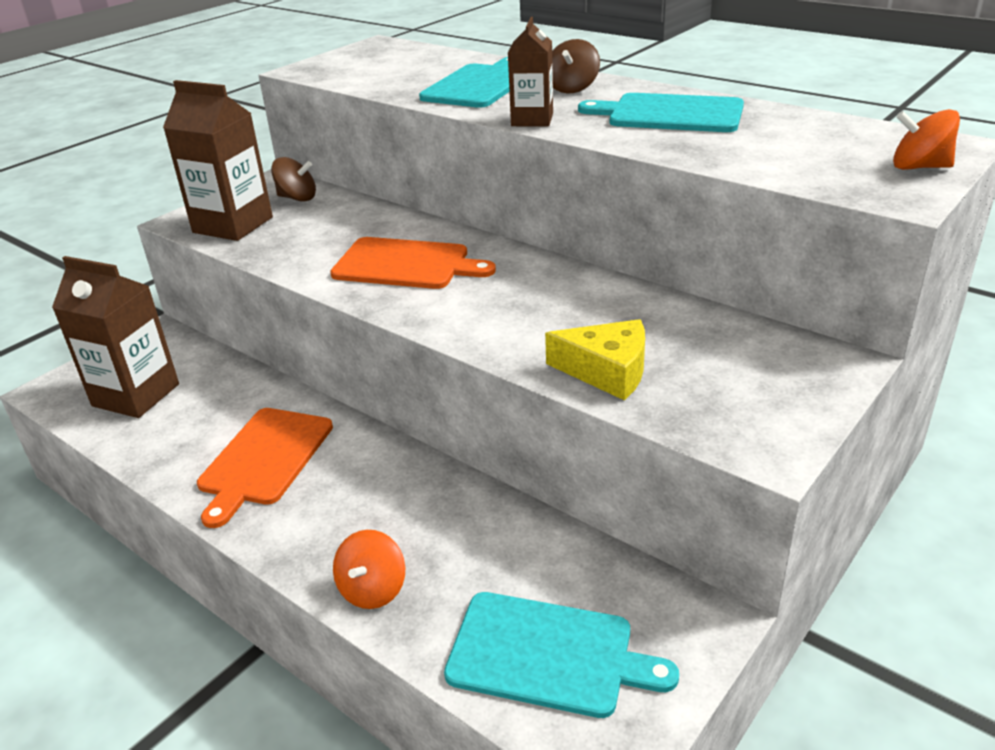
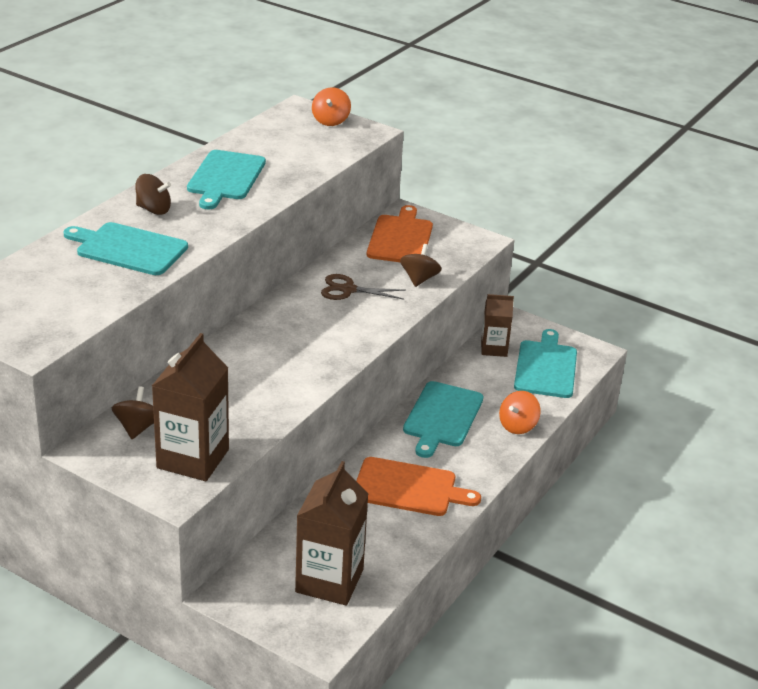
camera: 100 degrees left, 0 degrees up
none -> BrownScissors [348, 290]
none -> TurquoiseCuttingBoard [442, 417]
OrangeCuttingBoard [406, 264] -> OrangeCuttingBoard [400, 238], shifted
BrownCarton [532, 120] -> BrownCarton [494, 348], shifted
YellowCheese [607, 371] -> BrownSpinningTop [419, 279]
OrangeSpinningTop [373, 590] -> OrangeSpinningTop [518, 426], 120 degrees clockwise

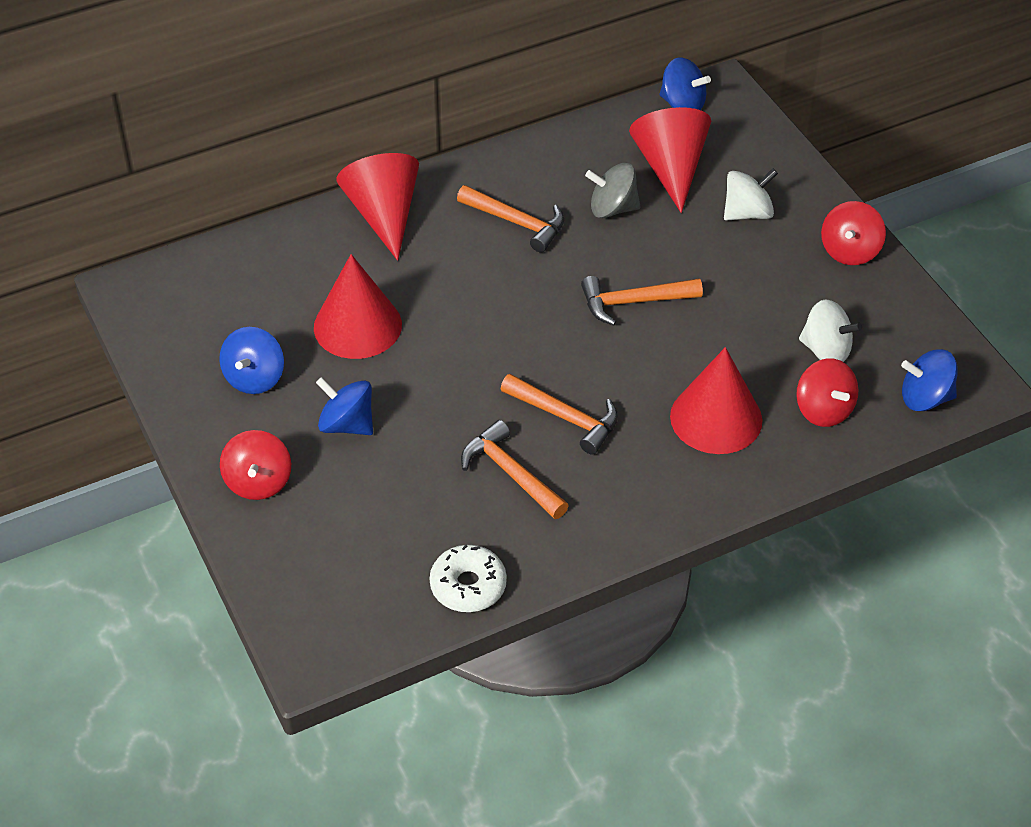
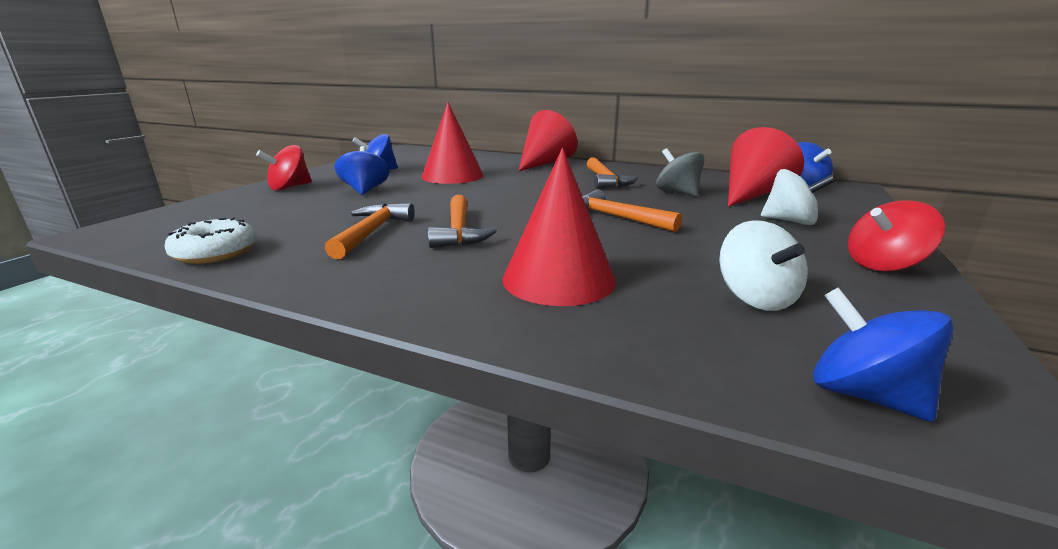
camera: 50 degrees right, 25 degrees down
RedSpinningTop [823, 410] -> none

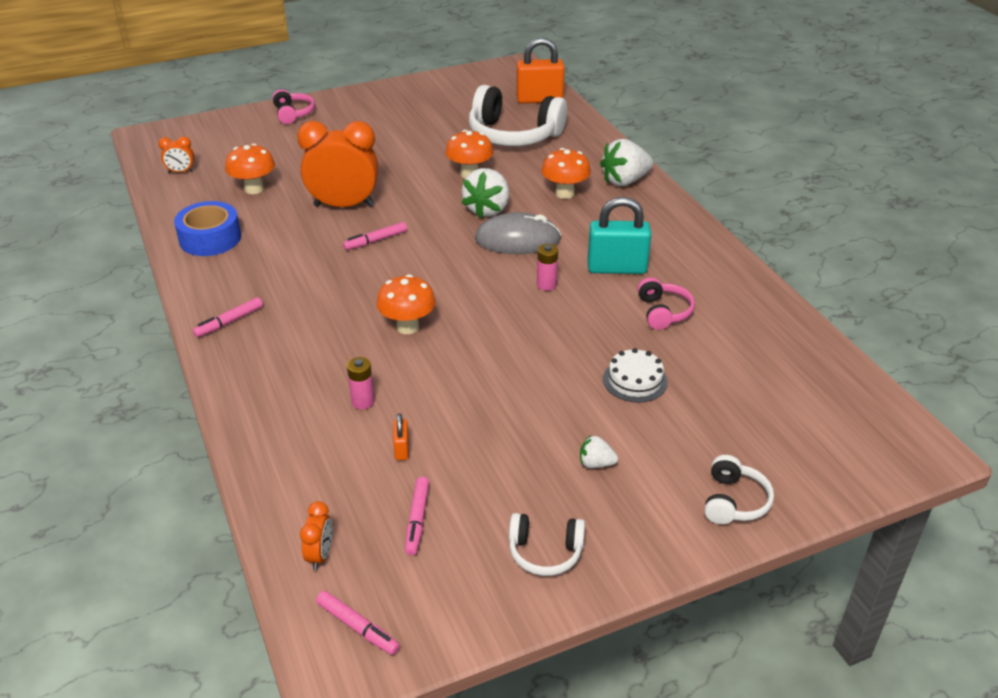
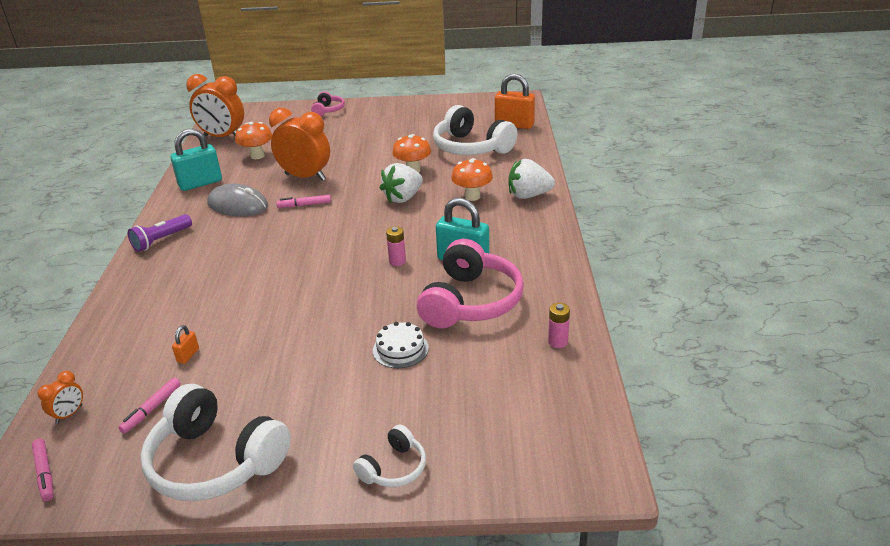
camera: 25 degrees right, 5 degrees down
OrangeMushroom [407, 327] -> none
WhiteStrawberry [596, 464] -> none
PinkBattery [363, 402] -> PinkBattery [558, 342], shifted
GreyMouse [517, 240] -> GreyMouse [238, 205], shifted
BlueTape [210, 238] -> TurquoisePadlock [200, 183]
PinkMarker [229, 322] -> PurpleFlashlight [161, 240]
OrangeClock [181, 172] -> OrangeClock [222, 137], x2.28
WhiteHeadphones [545, 552] -> WhiteHeadphones [215, 461], x2.01
PinkHeadphones [663, 312] -> PinkHeadphones [470, 302], x2.01

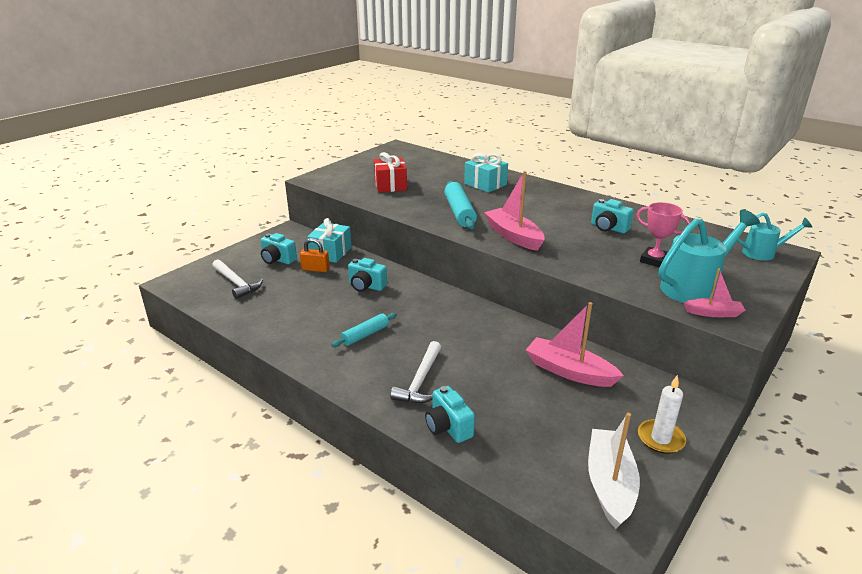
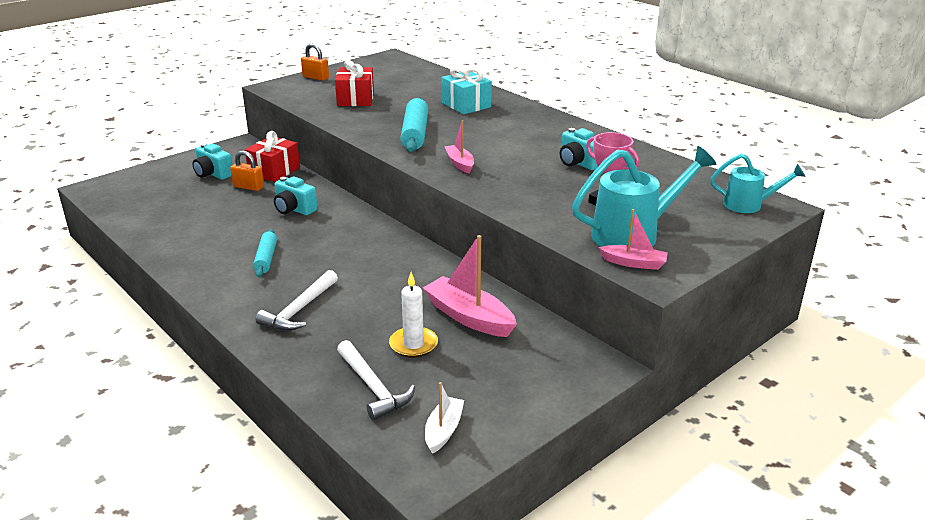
camera: 10 degrees right, 0 degrees up
TurquoiseCamera [448, 427] -> none
none -> OrangePadlock [315, 77]
WhiteHammer [236, 283] -> WhiteHammer [373, 387], shifted
WhiteCandle [660, 439] -> WhiteCandle [413, 344], shifted
TurquoiseGift [330, 252] -> RedGift [274, 171]
TurquoiseRollingPin [365, 335] -> TurquoiseRollingPin [266, 258], 60 degrees counterclockwise
PinkBoat [513, 236] -> PinkBoat [460, 164], x0.58
WhiteBoat [609, 484] -> WhiteBoat [443, 430], x0.58

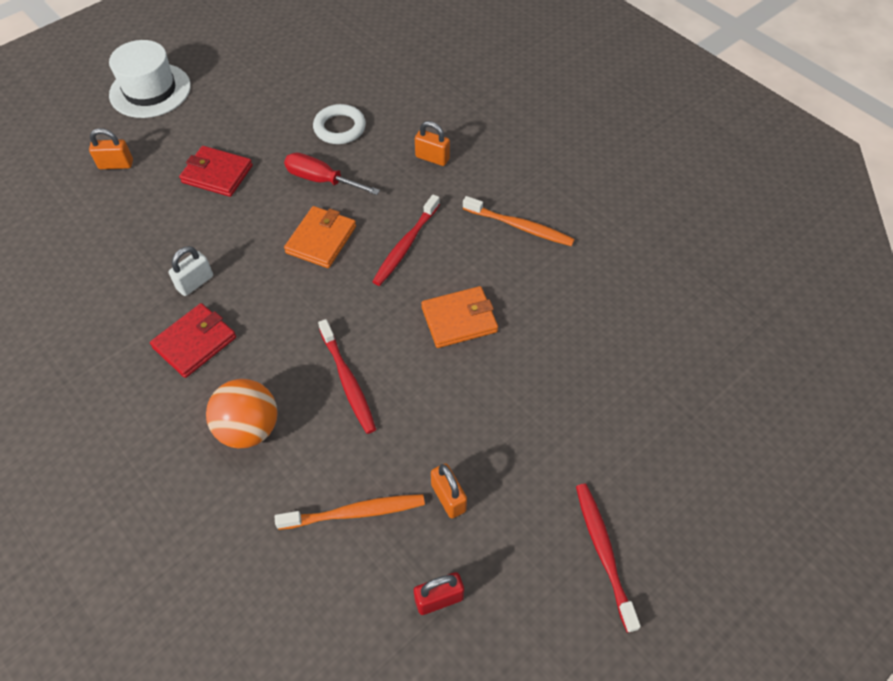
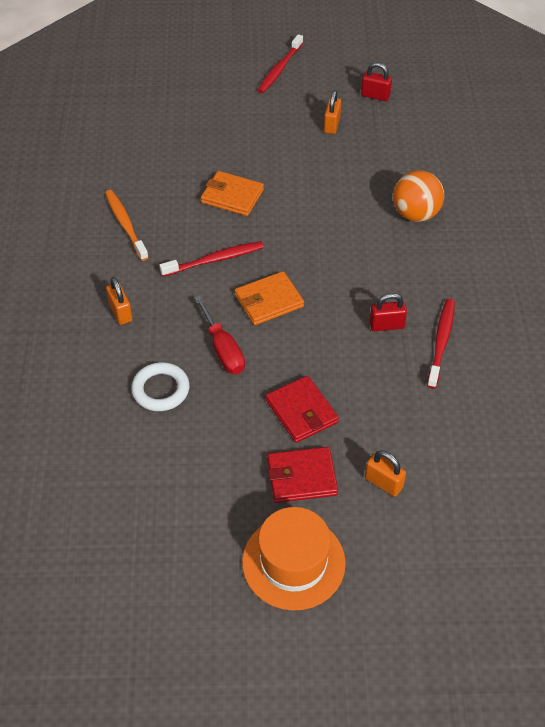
camera: 140 degrees left, 5 degrees down
OrangeToothbrush [356, 512] -> none
RedWallet [195, 342] -> RedWallet [302, 477], shifted
RedToothbrush [348, 382] -> RedToothbrush [441, 341], shifted
WhiteHat [150, 90] -> OrangeHat [293, 562]
WhitePadlock [195, 283] -> RedPadlock [386, 325]

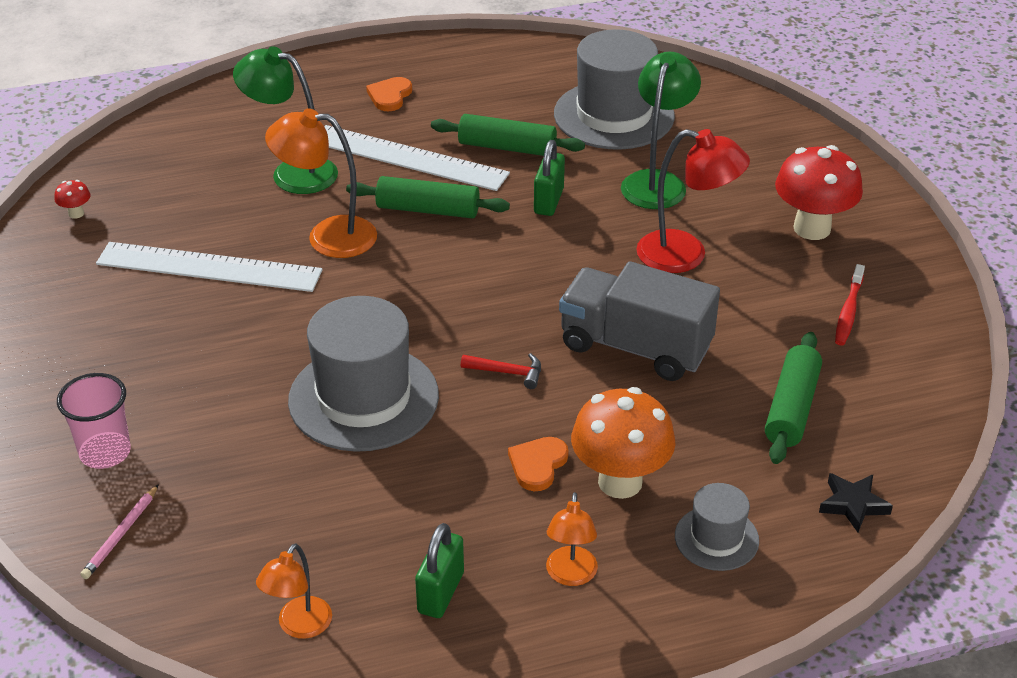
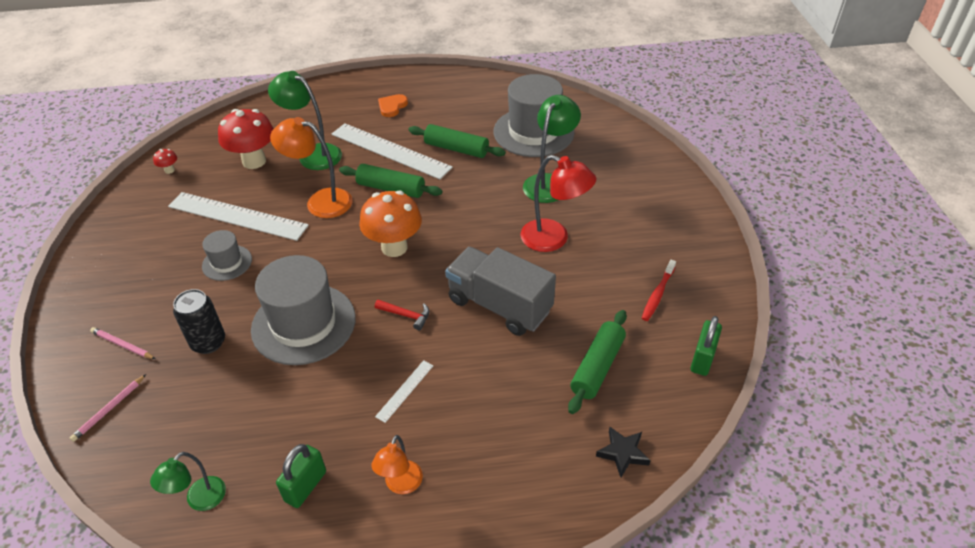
camera: 10 degrees right, 5 degrees up
none -> BlackCan [208, 342]
GreenPadlock [548, 201] -> GreenPadlock [702, 359], shifted
OrangeMushroom [620, 482] -> OrangeMushroom [394, 247], shifted
GreyHat [716, 538] -> GreyHat [227, 263], shifted
RedMushroom [812, 228] -> RedMushroom [254, 161], shifted
PinkCup [105, 452] -> PinkPencil [122, 345]
OrangeHeart [538, 465] -> WhiteRuler [405, 390]
OrangeLamp [299, 626] -> GreenLamp [199, 500]

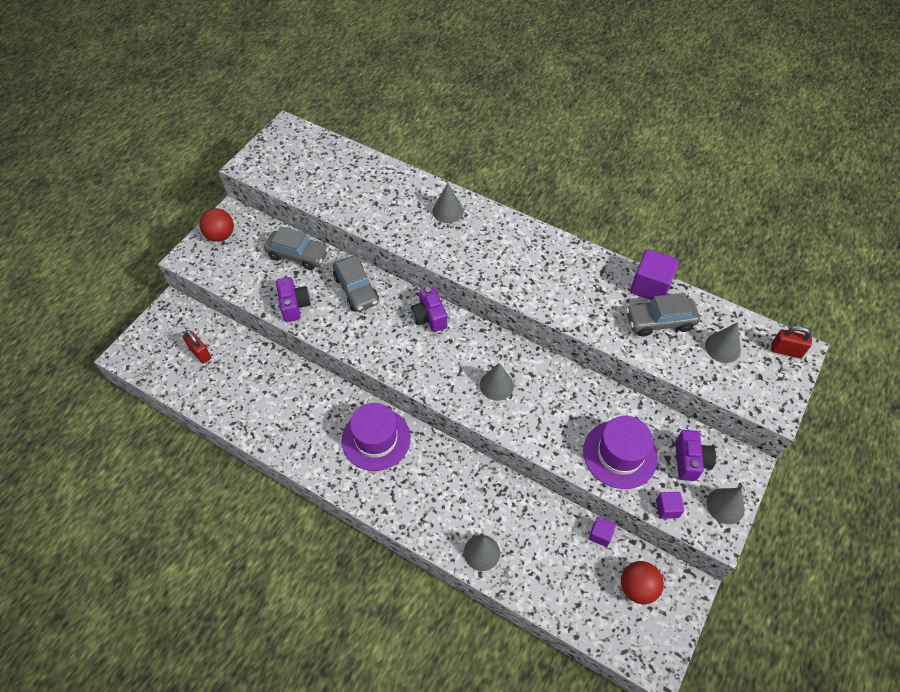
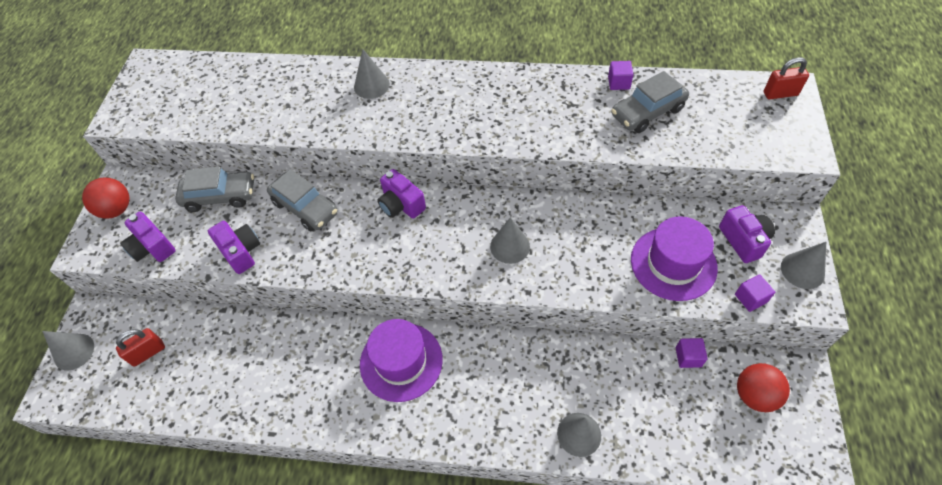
camera: 20 degrees left, 0 degrees up
none -> PurpleCamera [152, 247]
GreyCone [722, 347] -> GreyCone [74, 351], shifted
RedPadlock [200, 353] -> RedPadlock [148, 353], 60 degrees counterclockwise
PurpleCube [650, 286] -> PurpleCube [618, 83], x0.54

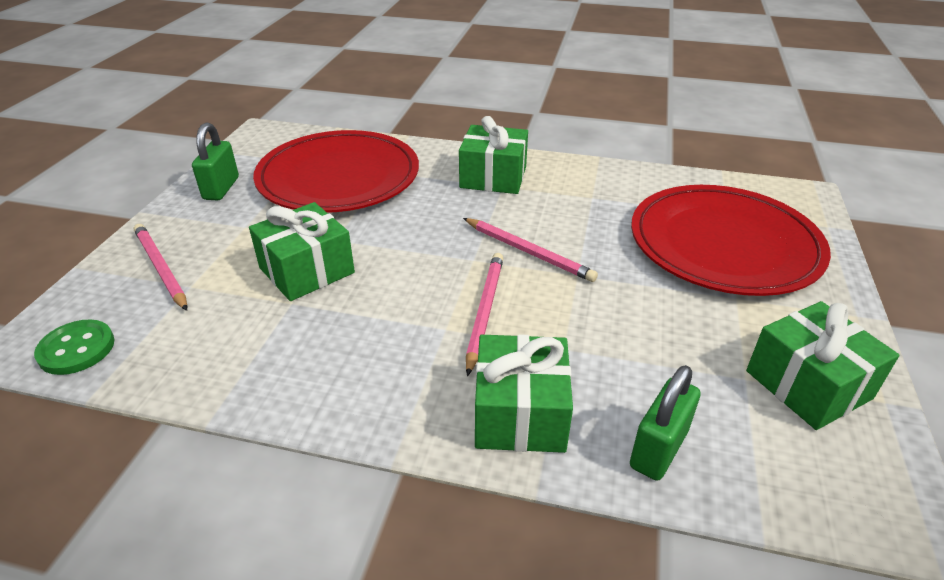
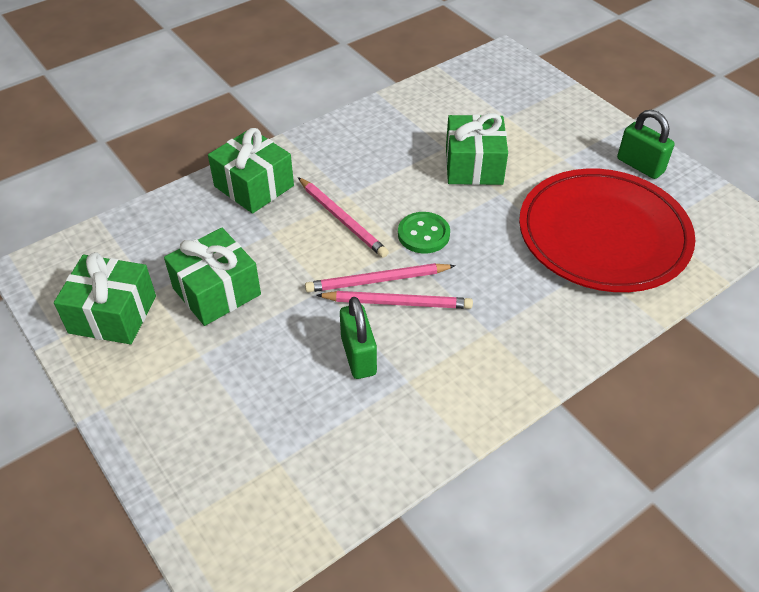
camera: 130 degrees right, 10 degrees up
RedPlate [724, 245] -> none
GreenButton [76, 349] -> GreenButton [423, 234], shifted
PinkPencil [160, 268] -> PinkPencil [397, 302], shifted
GreenGift [493, 177] -> GreenGift [216, 291], shifted
GreenPadlock [658, 449] -> GreenPadlock [358, 356], shifted

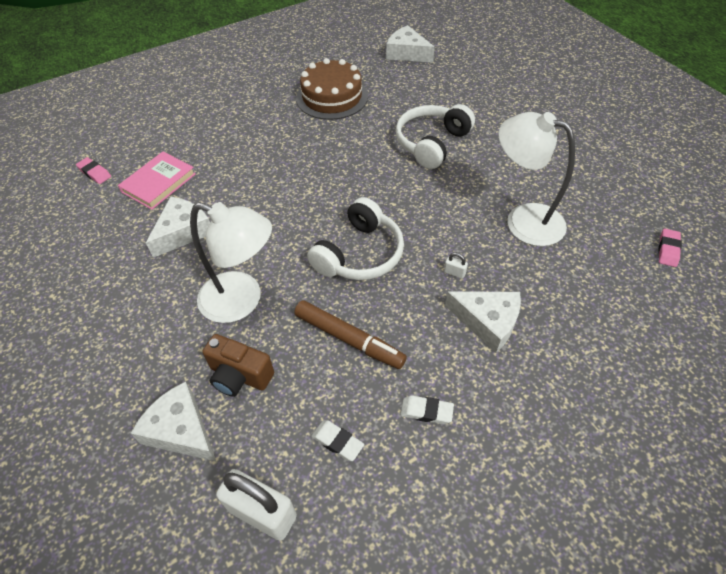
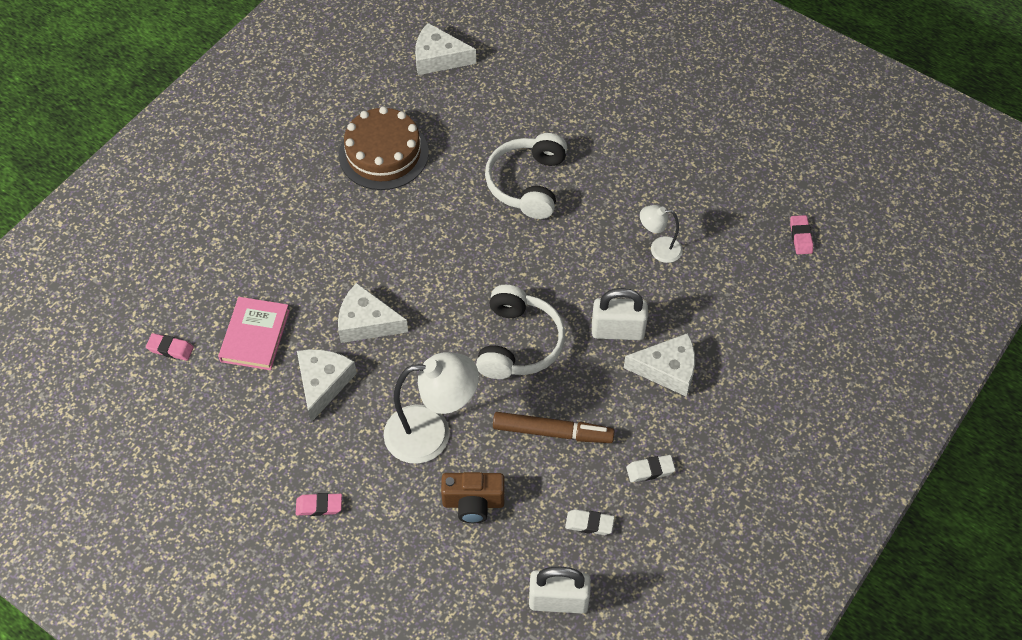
camera: 25 degrees left, 5 degrees up
none -> PinkEraser [319, 506]
WhiteCheese [181, 430] -> WhiteCheese [366, 322], shifted
WhitePadlock [454, 273] -> WhitePadlock [617, 331], x2.46
WhiteLamp [523, 220] -> WhiteLamp [659, 249], x0.53

